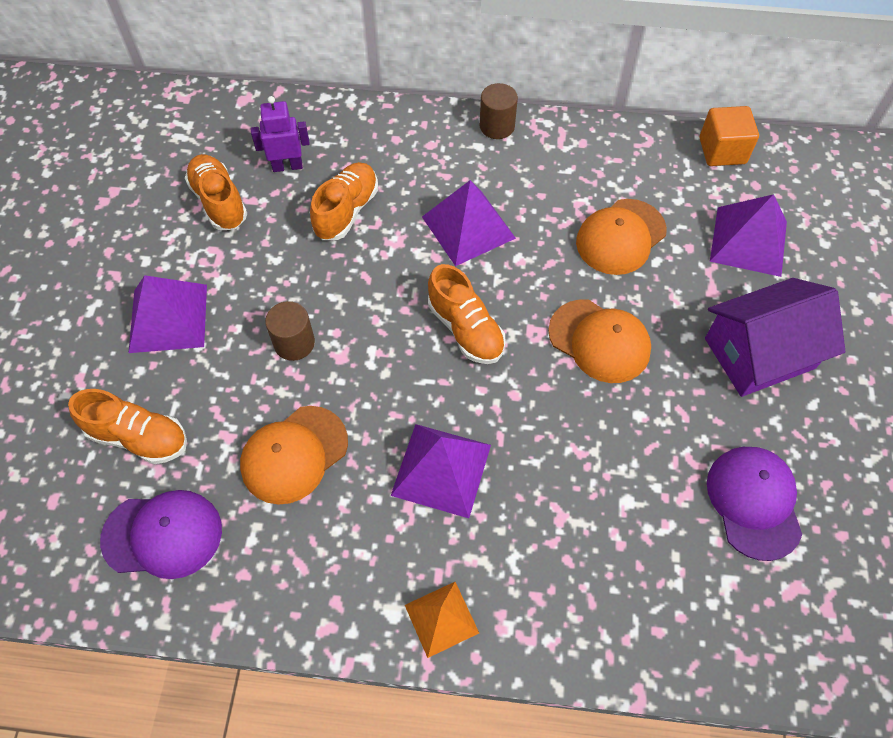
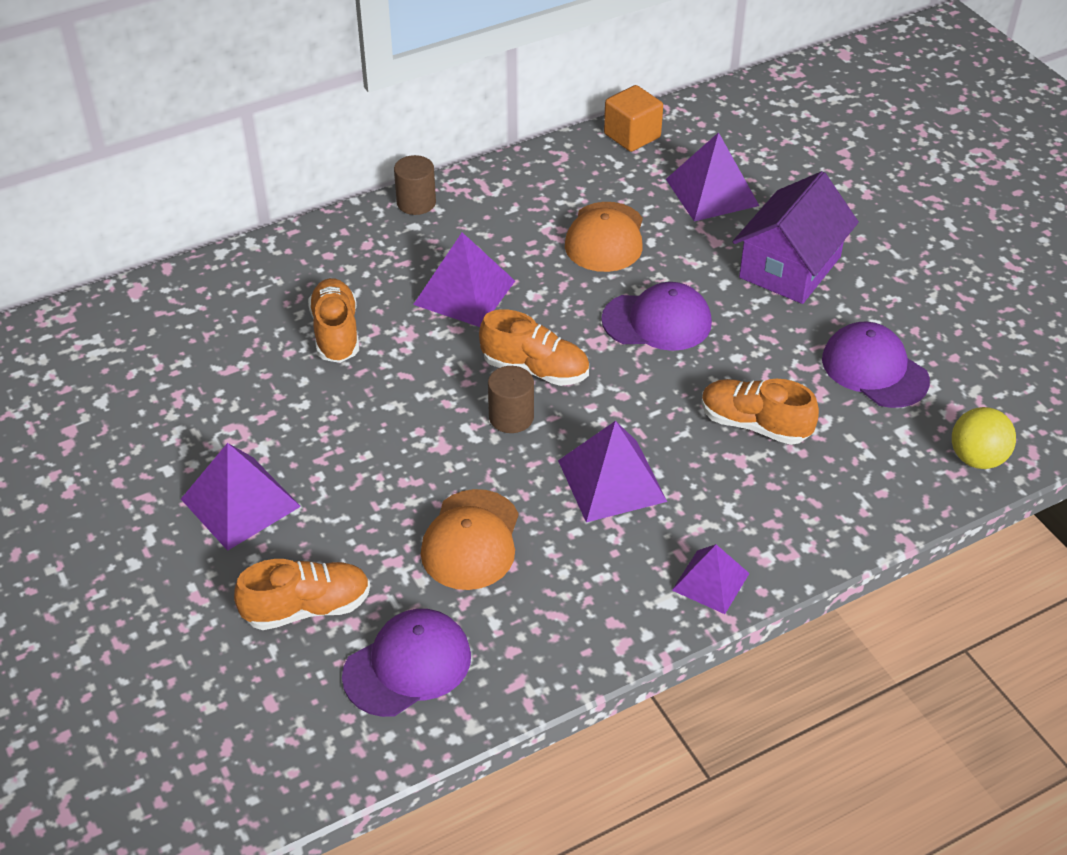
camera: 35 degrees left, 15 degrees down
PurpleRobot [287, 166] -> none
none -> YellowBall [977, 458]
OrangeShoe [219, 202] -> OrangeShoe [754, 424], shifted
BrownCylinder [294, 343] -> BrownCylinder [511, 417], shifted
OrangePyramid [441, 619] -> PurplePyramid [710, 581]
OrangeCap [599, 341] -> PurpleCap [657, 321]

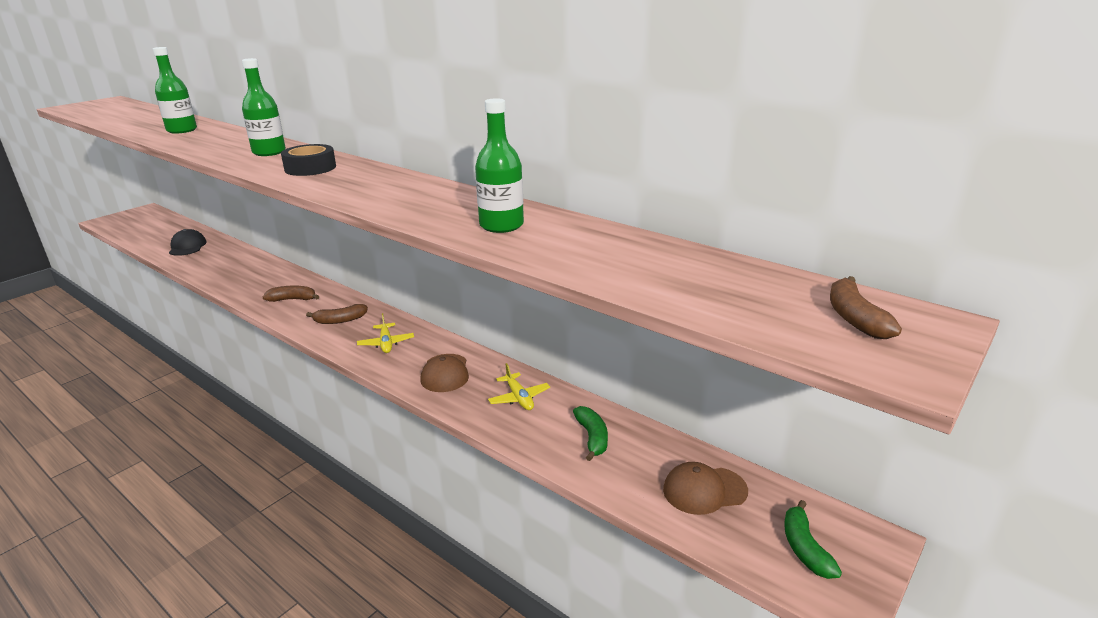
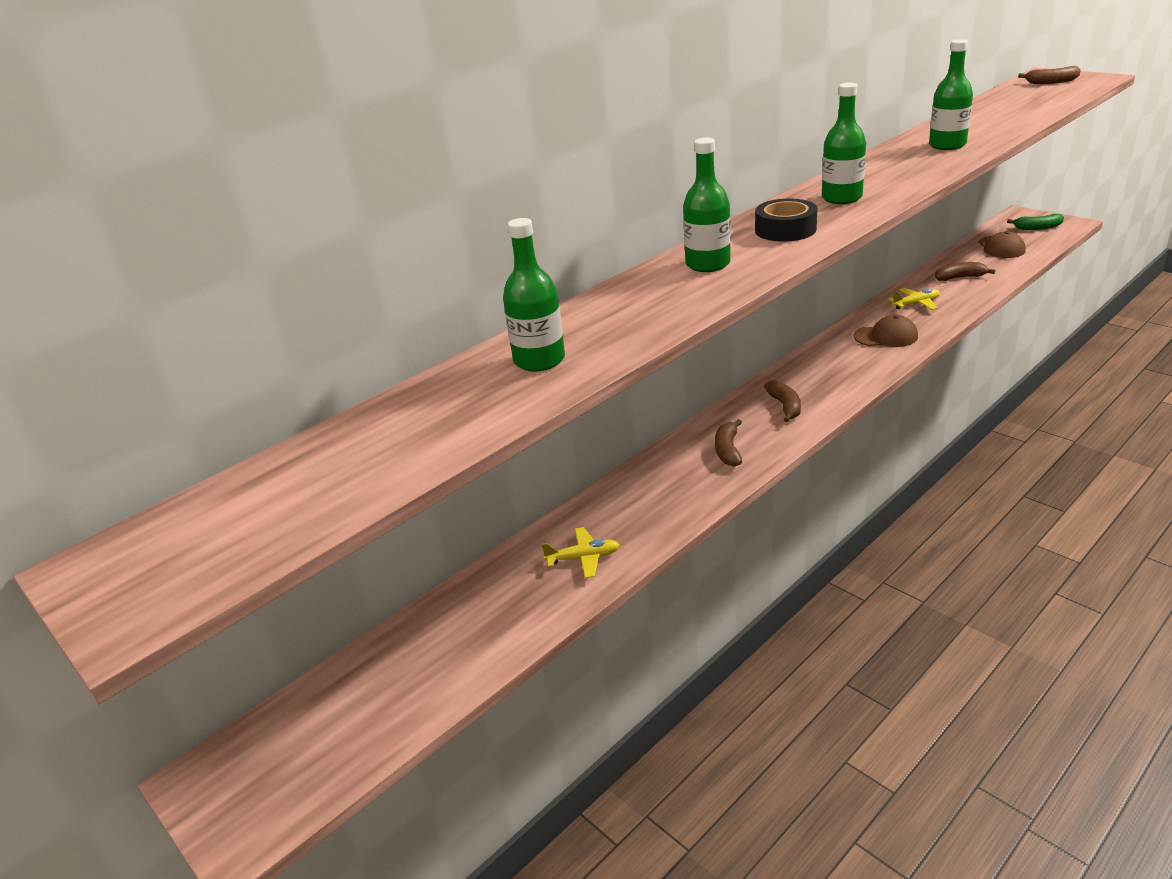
camera: 80 degrees left, 5 degrees up
BlackCap [187, 246] -> none
none -> GreenBottle [841, 198]
YellowPlane [386, 343] -> YellowPlane [583, 558], shifted
GreenBanana [592, 438] -> BrownBanana [960, 277]

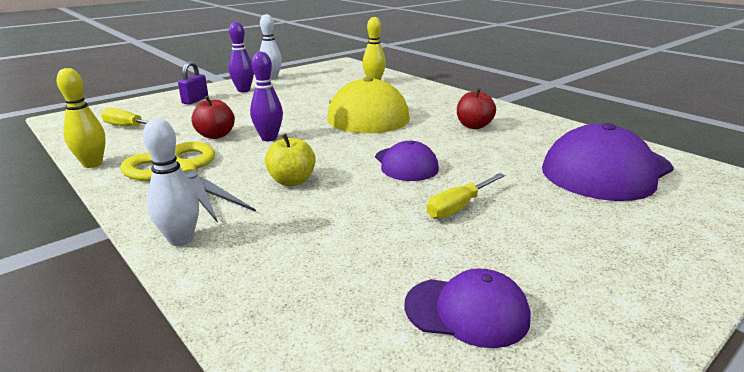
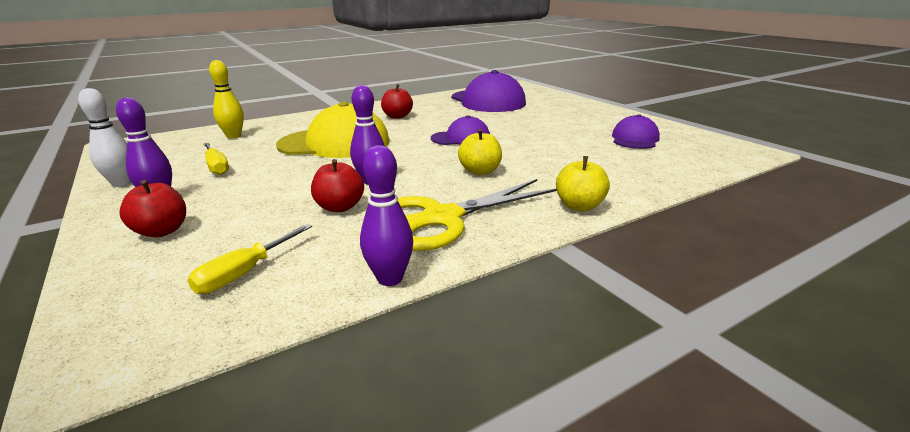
camera: 80 degrees left, 0 degrees up
YellowScrewdriver [458, 207] -> YellowScrewdriver [217, 167], shifted
WhiteBowlingPin [181, 239] -> YellowApple [579, 206]
PurplePadlock [195, 100] -> RedApple [162, 231]
YellowBowlingPin [92, 164] -> PurpleBowlingPin [390, 278]

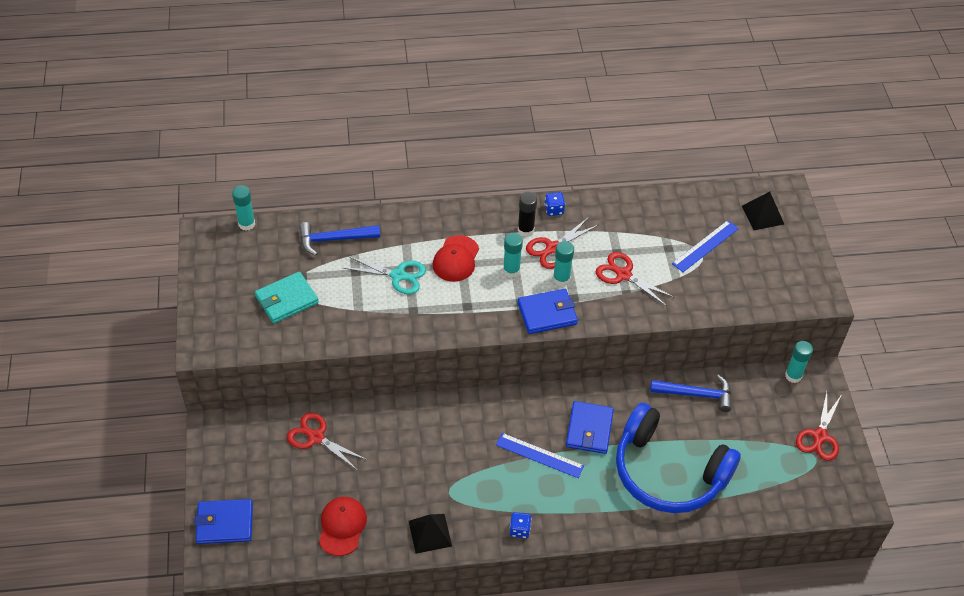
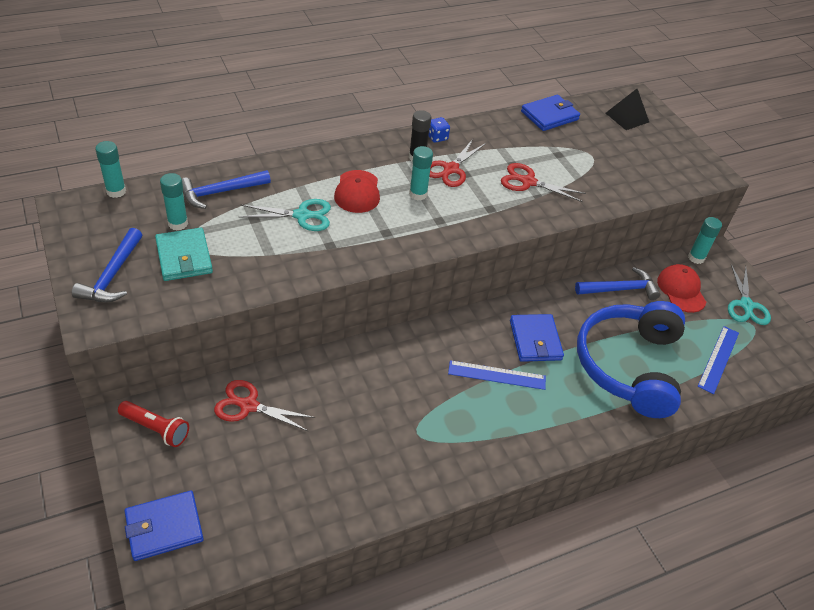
camera: 20 degrees left, 5 degrees down
BlackPyramid [430, 533] -> none
BlueDice [519, 530] -> none
none -> BlueHammer [112, 275]
none -> RedFlashlight [156, 429]
RedCap [342, 526] -> RedCap [681, 290], shifted
BlueWallet [547, 313] -> BlueWallet [549, 115], shifted
TurquoiseGlueStick [561, 279] -> TurquoiseGlueStick [178, 223], shifted
BlueRuler [705, 246] -> BlueRuler [718, 359], shifted
RedScissors [820, 436] -> TurquoiseScissors [746, 305]
TurquoiseWallet [287, 300] -> TurquoiseWallet [184, 257], 60 degrees counterclockwise
BlueHeadphones [668, 472] -> BlueHeadphones [628, 365], 90 degrees clockwise

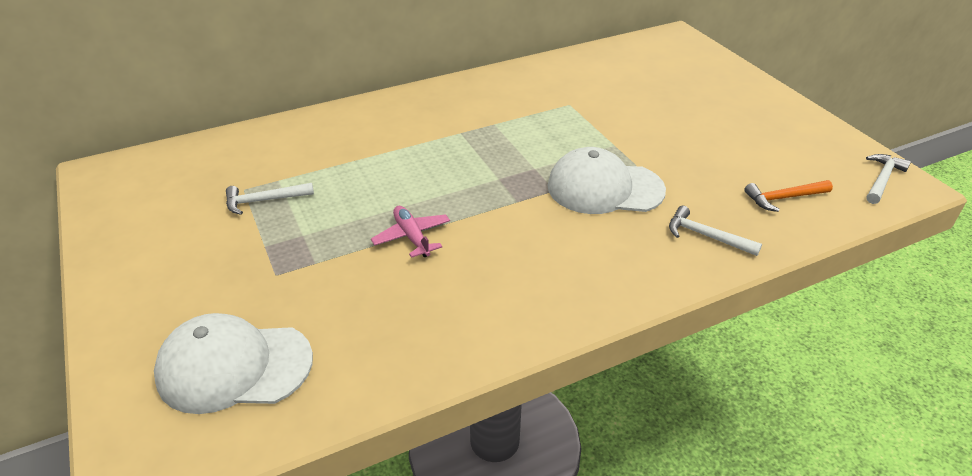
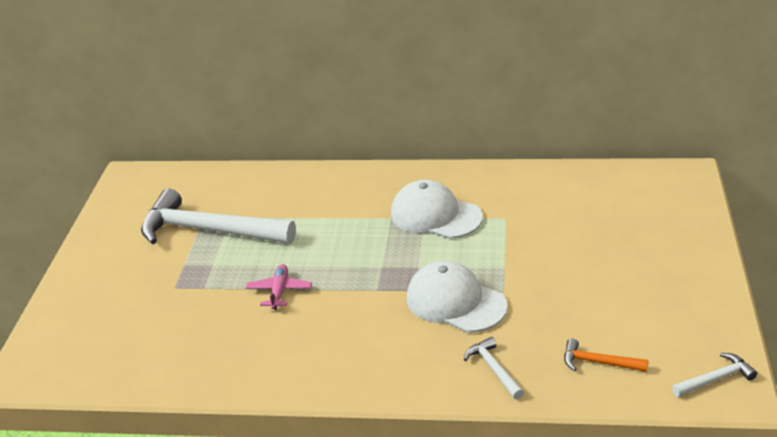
camera: 35 degrees right, 5 degrees down
WhiteCap [234, 366] -> WhiteCap [435, 215], shifted
WhiteHammer [264, 201] -> WhiteHammer [209, 231], x2.33

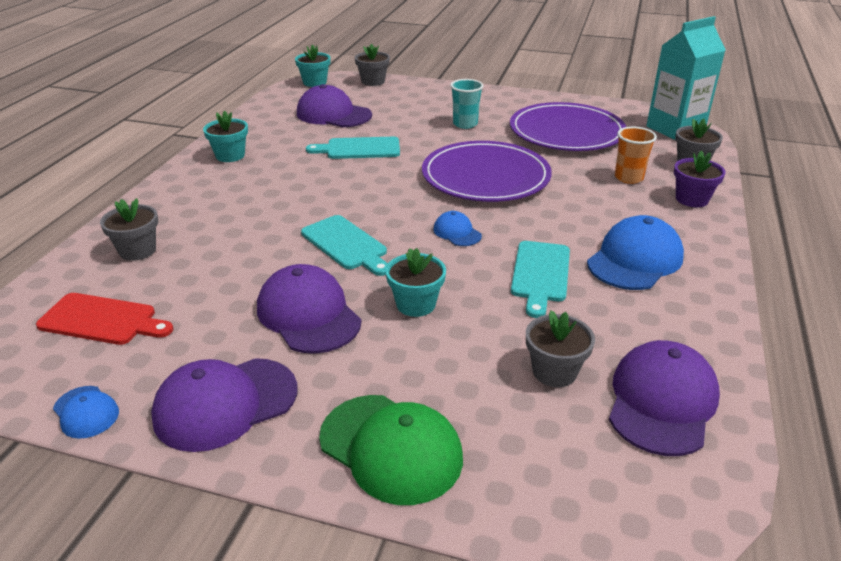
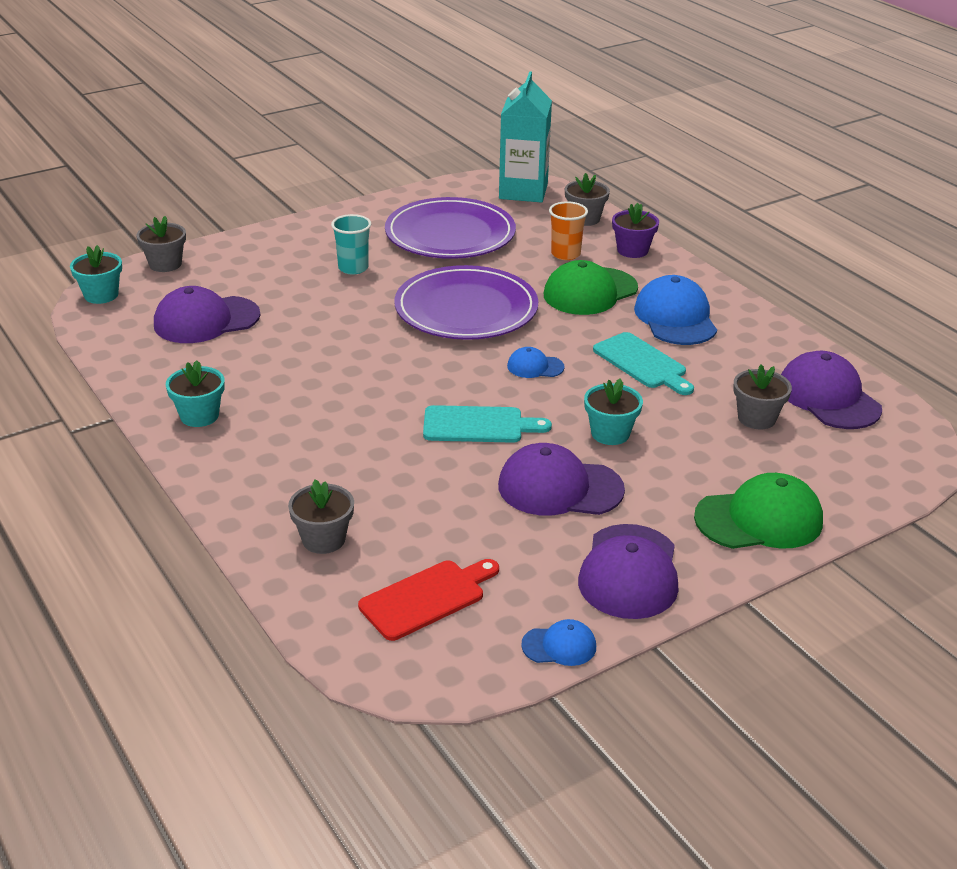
camera: 50 degrees left, 0 degrees up
TurquoiseCuttingBoard [359, 149] -> none
none -> GreenCap [590, 292]

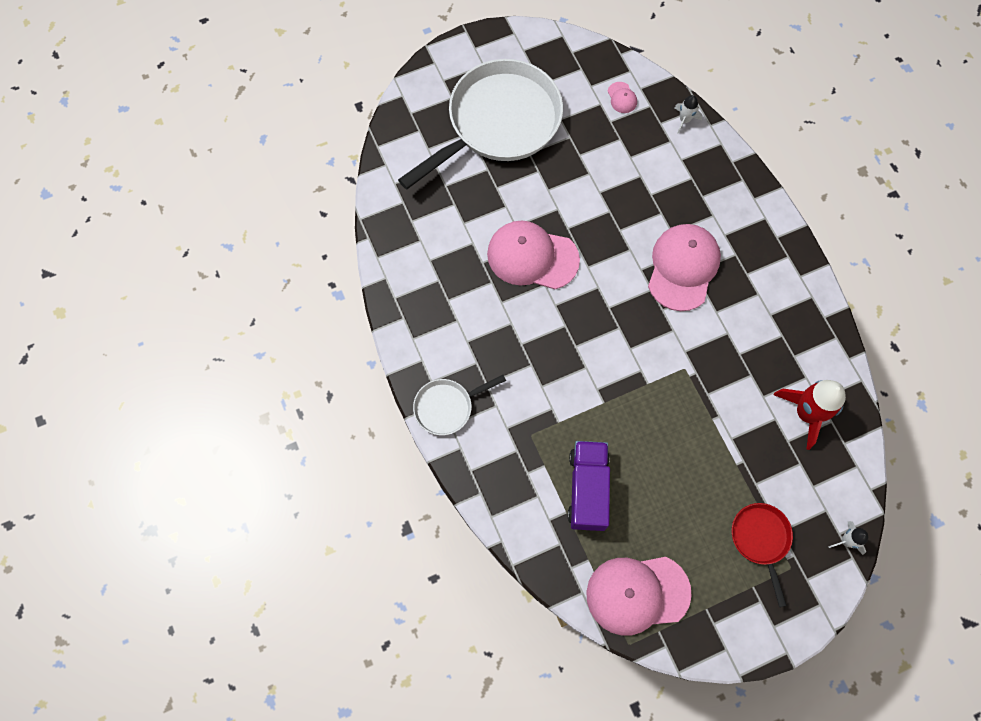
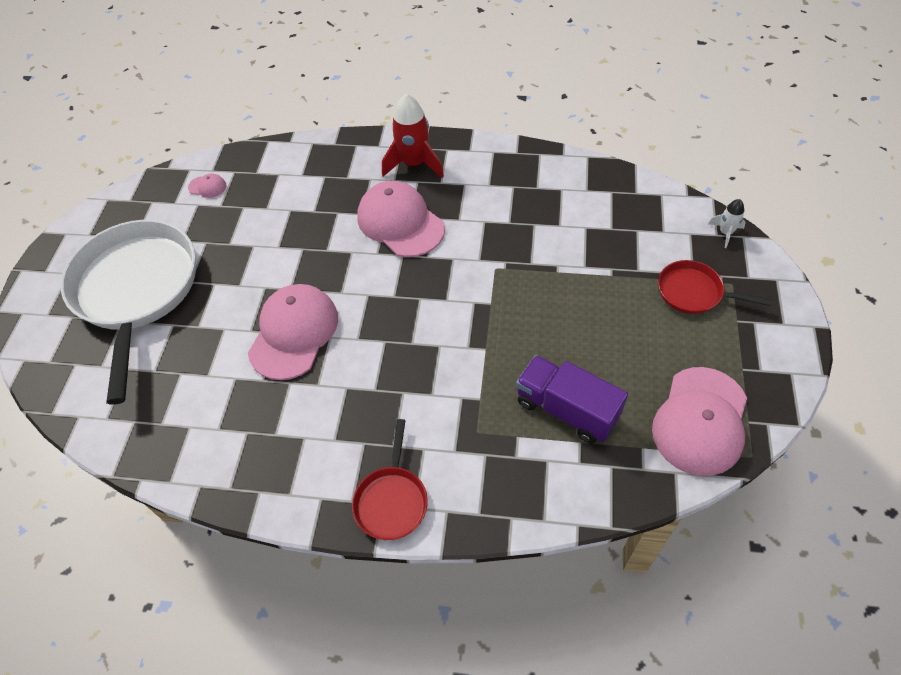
camera: 55 degrees left, 15 degrees down
WhiteRocket [684, 120] -> none
RedRocket [806, 413] -> RedRocket [414, 164], shifted
WhitePan [447, 407] -> RedPan [392, 500]
PinkCap [532, 257] -> PinkCap [294, 333], 150 degrees clockwise

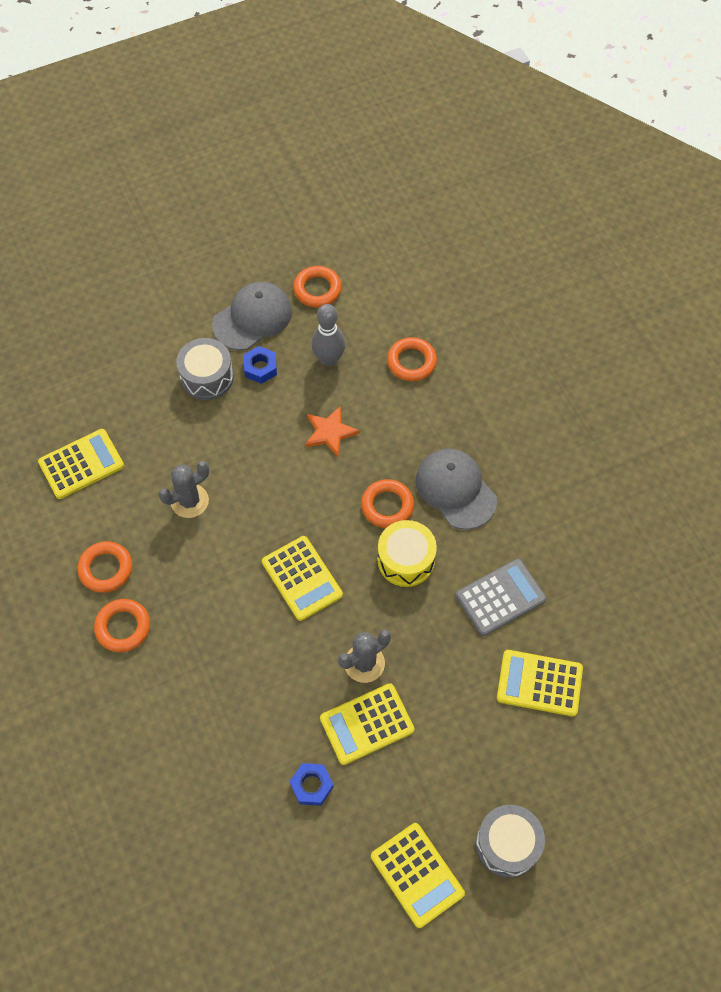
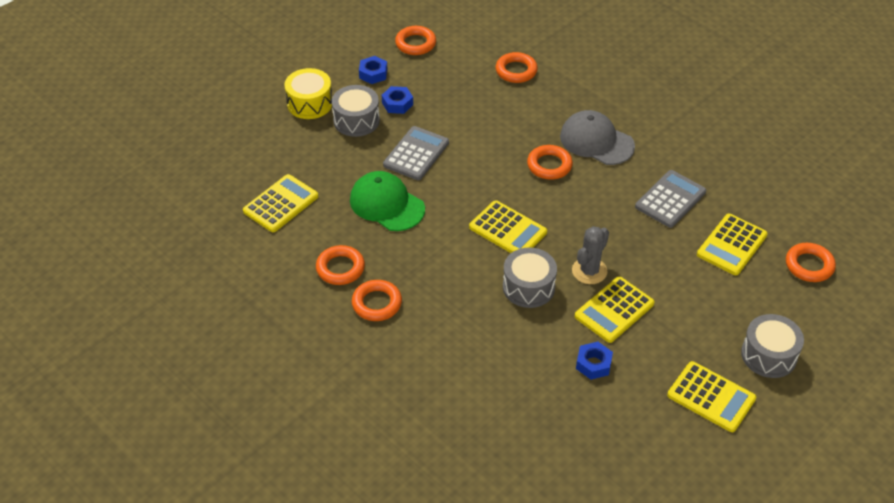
camera: 20 degrees left, 15 degrees down
OrangeStar [330, 432] -> none
GreyBowlingPin [329, 359] -> none
none -> GreyCalculator [416, 154]
none -> GreyDrum [528, 287]
none -> OrangeRing [809, 265]
YellowDrum [406, 560] -> YellowDrum [310, 103], shifted
GreyCactus [189, 501] -> GreenCap [387, 204]
GreyCap [252, 318] -> BlueNut [373, 74]
YellowCalculator [539, 683] -> YellowCalculator [731, 245], 45 degrees counterclockwise

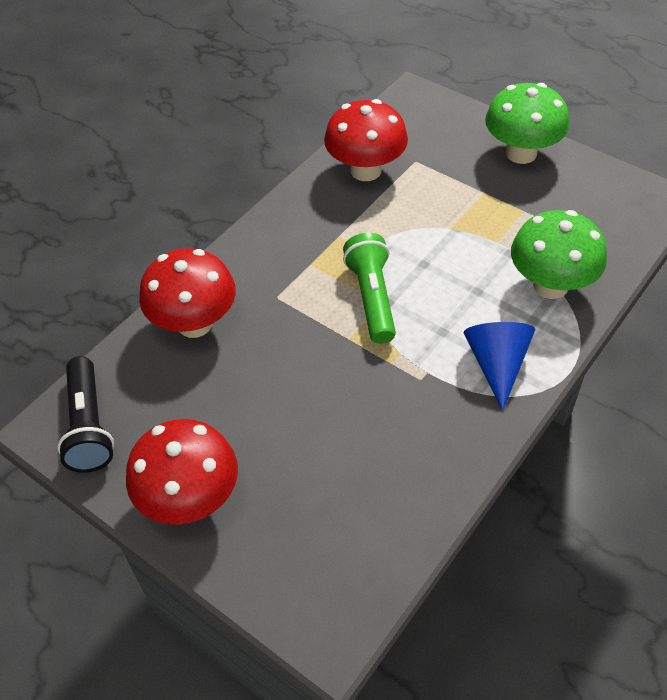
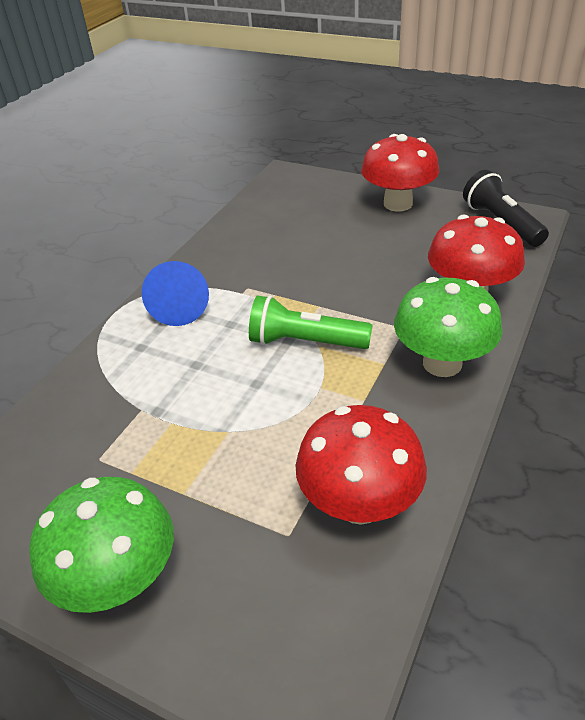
camera: 170 degrees right, 10 degrees down
GreenMushroom [550, 285] -> GreenMushroom [442, 363], shifted
GreenFlashlight [372, 298] -> GreenFlashlight [305, 342], 120 degrees clockwise

